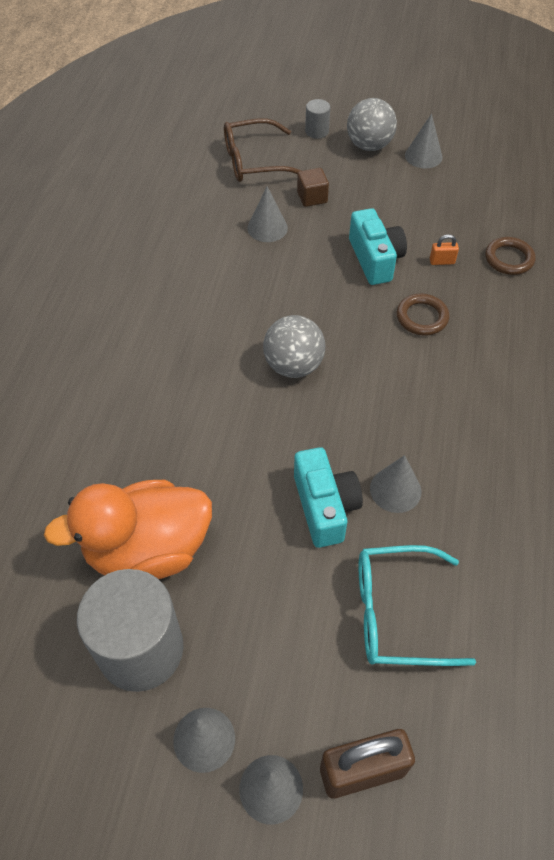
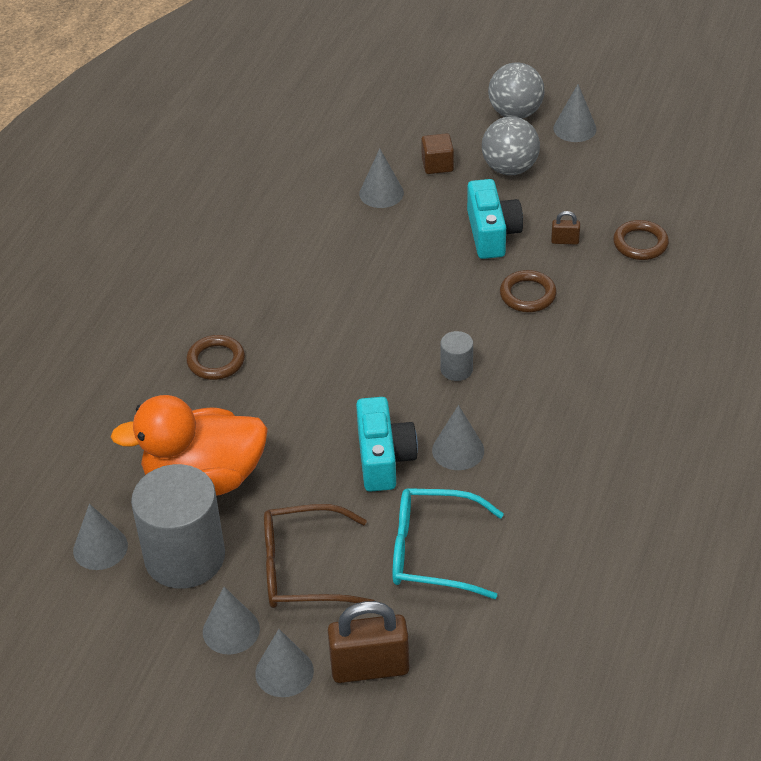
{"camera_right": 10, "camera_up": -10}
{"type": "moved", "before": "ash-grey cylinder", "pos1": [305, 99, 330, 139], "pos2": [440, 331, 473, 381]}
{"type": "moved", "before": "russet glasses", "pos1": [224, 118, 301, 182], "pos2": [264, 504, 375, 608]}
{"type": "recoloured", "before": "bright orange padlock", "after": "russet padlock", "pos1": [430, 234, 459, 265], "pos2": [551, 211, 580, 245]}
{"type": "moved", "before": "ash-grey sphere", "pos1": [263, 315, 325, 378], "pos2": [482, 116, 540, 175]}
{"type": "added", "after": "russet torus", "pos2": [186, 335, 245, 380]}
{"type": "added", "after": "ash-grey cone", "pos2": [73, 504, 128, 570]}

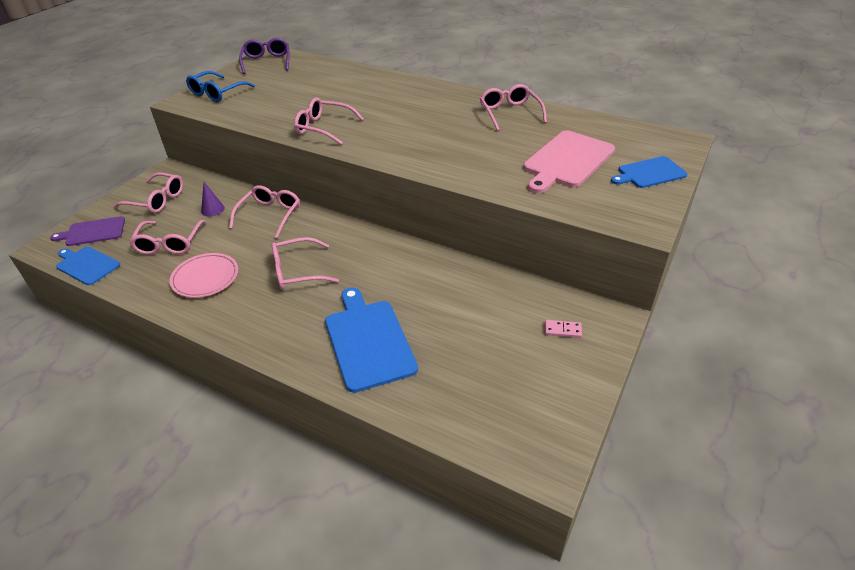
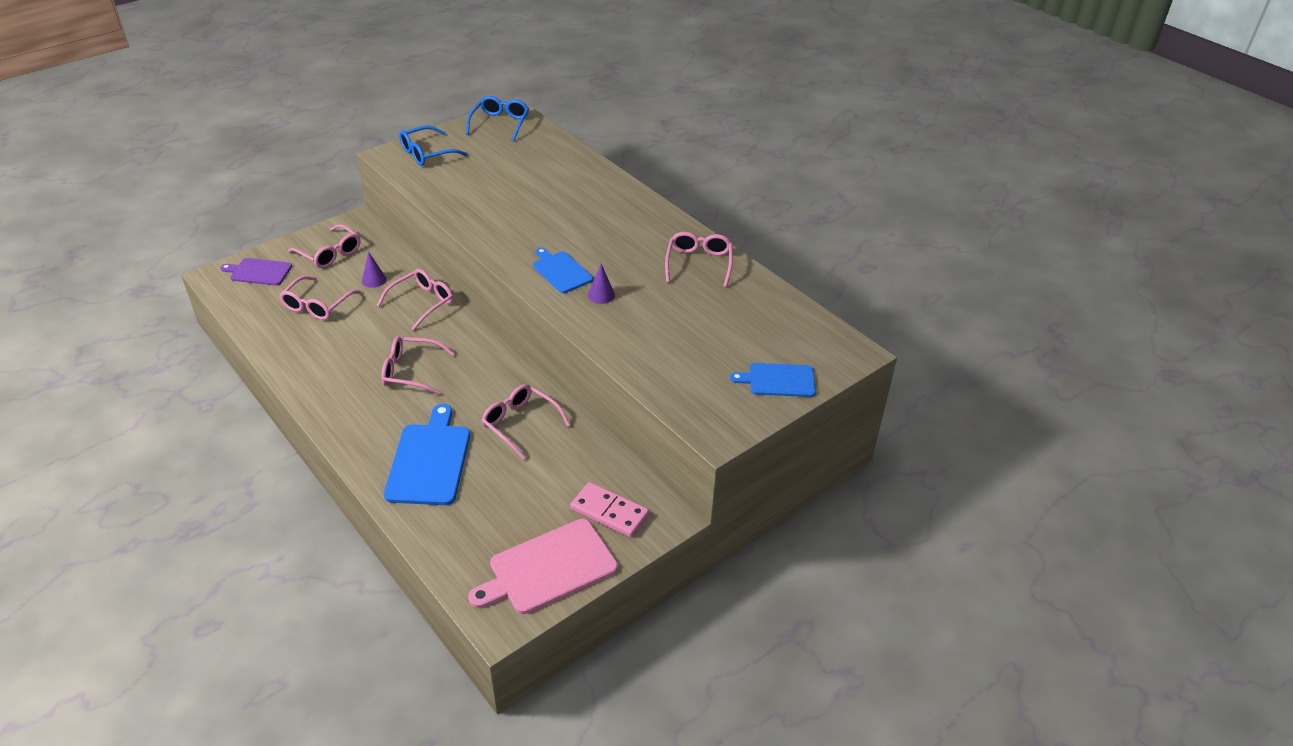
{"camera_right": 20, "camera_up": 0}
{"type": "recoloured", "before": "violet glasses", "after": "blue glasses", "pos1": [239, 38, 290, 74], "pos2": [466, 96, 529, 142]}
{"type": "moved", "before": "rosy glasses", "pos1": [294, 98, 364, 145], "pos2": [481, 384, 570, 460]}
{"type": "moved", "before": "rosy bread board", "pos1": [523, 130, 615, 193], "pos2": [468, 519, 618, 614]}
{"type": "moved", "before": "blue bread board", "pos1": [56, 247, 120, 285], "pos2": [533, 248, 593, 293]}
{"type": "removed", "before": "rosy plate", "pos1": [170, 253, 238, 298]}
{"type": "resized", "before": "rosy domino", "pos1": [545, 320, 582, 338], "pos2": [570, 482, 649, 537], "scale": 1.95}
{"type": "added", "after": "violet cone", "pos2": [588, 264, 615, 304]}

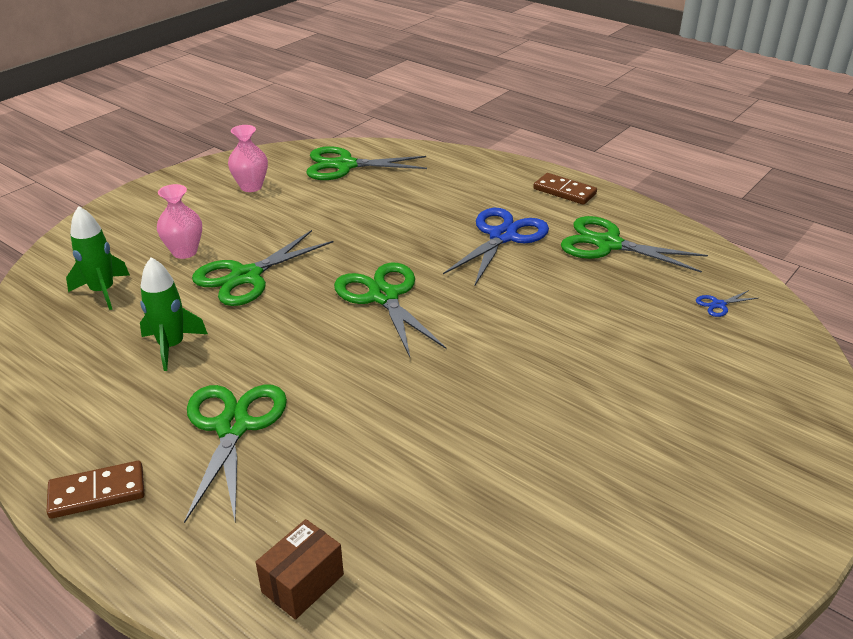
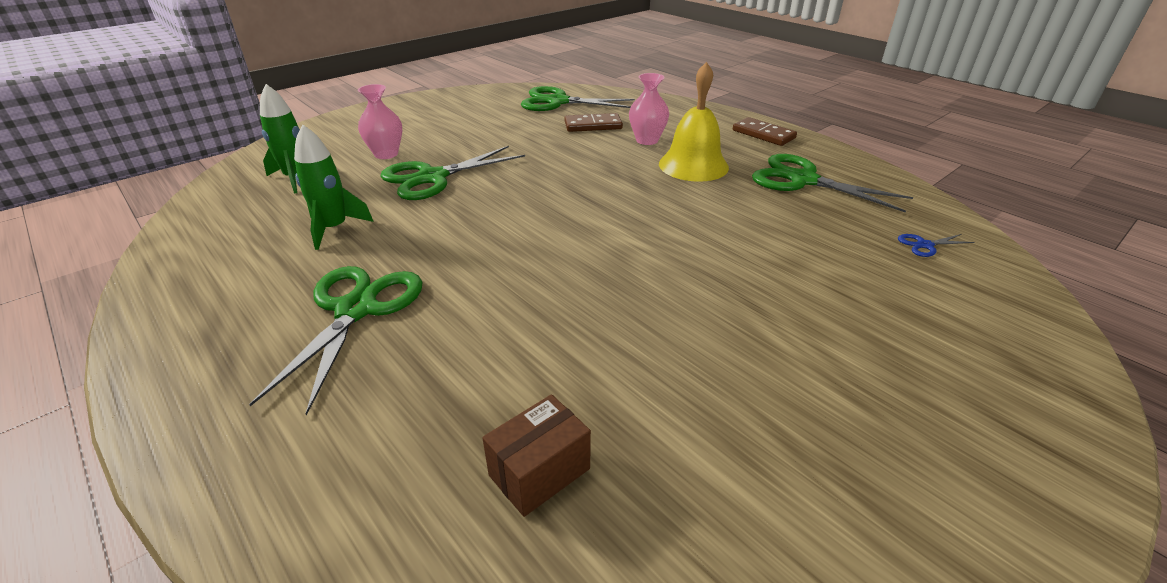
{"camera_right": 10, "camera_up": 0}
{"type": "moved", "before": "rosy vase", "pos1": [228, 125, 268, 192], "pos2": [629, 73, 669, 145]}
{"type": "replaced", "before": "blue shears", "after": "bright yellow school bell", "pos1": [443, 208, 549, 287], "pos2": [659, 62, 729, 182]}
{"type": "removed", "before": "green shears", "pos1": [334, 263, 447, 357]}
{"type": "moved", "before": "russet domino", "pos1": [47, 461, 144, 519], "pos2": [564, 113, 623, 132]}
{"type": "moved", "before": "russet package", "pos1": [256, 519, 344, 620], "pos2": [482, 394, 591, 517]}

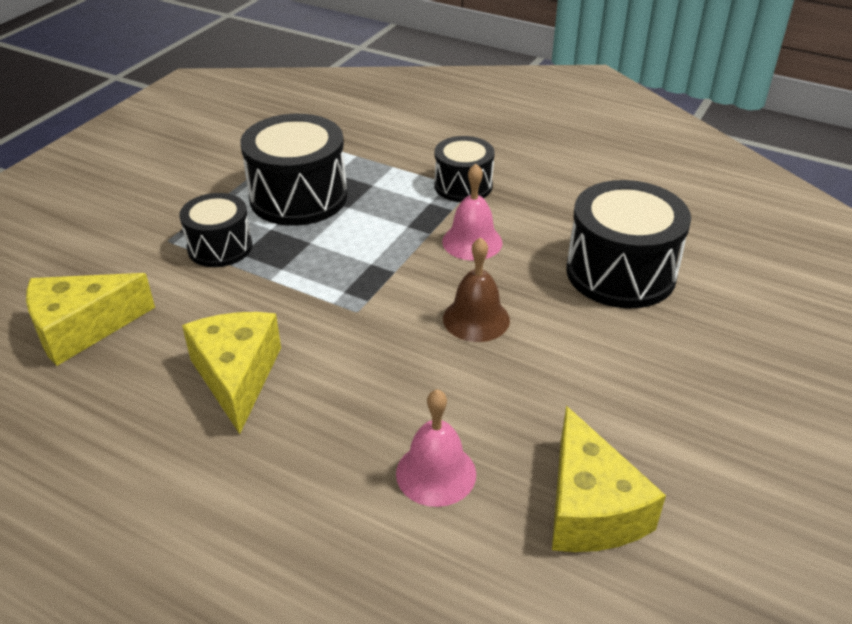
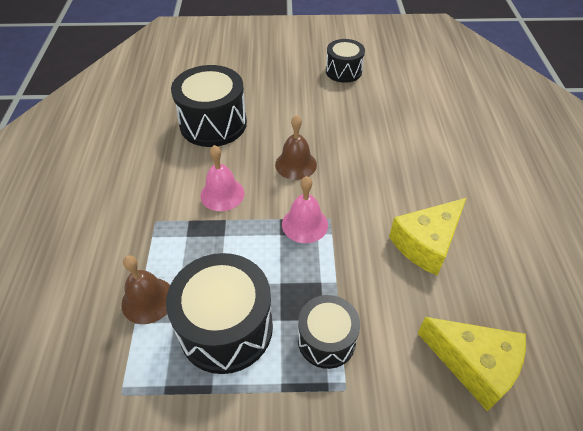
{"camera_right": -120, "camera_up": 10}
{"type": "moved", "before": "black snare drum", "pos1": [434, 136, 495, 202], "pos2": [326, 39, 365, 83]}
{"type": "moved", "before": "rosy school bell", "pos1": [396, 389, 476, 507], "pos2": [282, 176, 328, 243]}
{"type": "removed", "before": "bright yellow cheese", "pos1": [552, 406, 666, 552]}
{"type": "added", "after": "russet school bell", "pos2": [121, 255, 170, 324]}

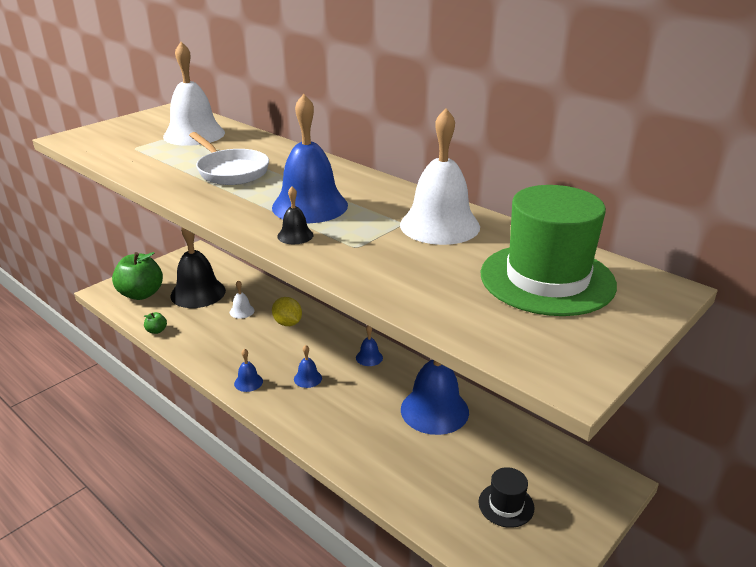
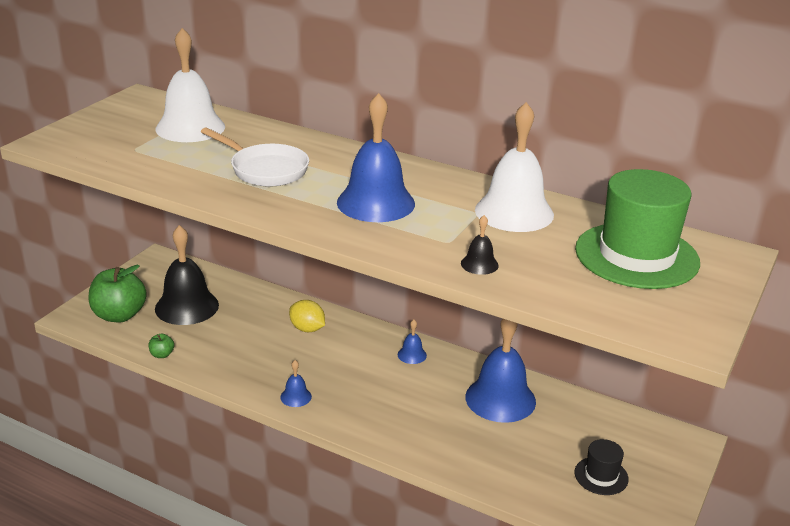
{"camera_right": -15, "camera_up": 0}
{"type": "moved", "before": "black school bell", "pos1": [277, 187, 313, 244], "pos2": [461, 215, 499, 275]}
{"type": "removed", "before": "white school bell", "pos1": [230, 280, 255, 319]}
{"type": "removed", "before": "blue school bell", "pos1": [294, 345, 322, 388]}

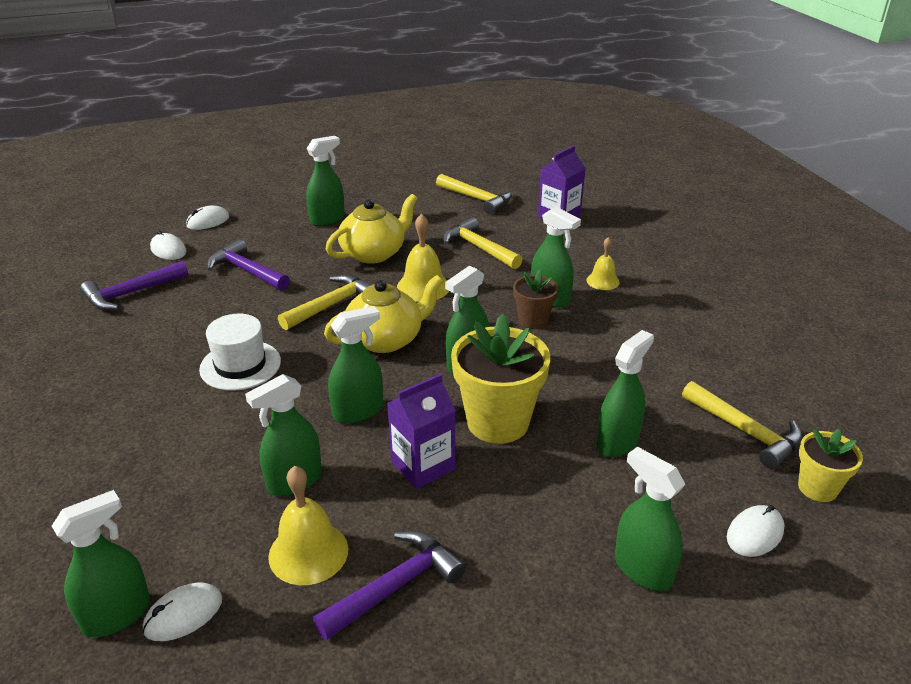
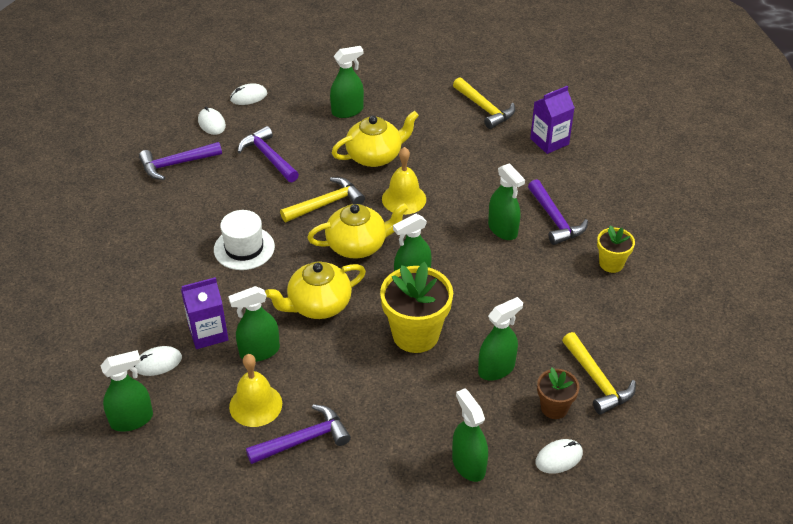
{"camera_right": 15, "camera_up": 10}
{"type": "removed", "before": "bright yellow claw hammer", "pos1": [443, 217, 523, 269]}
{"type": "replaced", "before": "bright yellow school bell", "after": "violet claw hammer", "pos1": [586, 237, 620, 290], "pos2": [528, 179, 588, 245]}
{"type": "moved", "before": "russet plant pot", "pos1": [513, 270, 558, 329], "pos2": [537, 368, 579, 419]}
{"type": "replaced", "before": "green spray cleaner", "after": "bright yellow tea pot", "pos1": [328, 306, 383, 423], "pos2": [265, 262, 366, 319]}
{"type": "moved", "before": "violet juice carton", "pos1": [387, 374, 456, 489], "pos2": [181, 277, 228, 349]}
{"type": "moved", "before": "bright yellow plant pot", "pos1": [798, 429, 863, 502], "pos2": [597, 225, 635, 273]}
{"type": "moved", "before": "white mouse", "pos1": [143, 582, 222, 641], "pos2": [134, 346, 182, 376]}

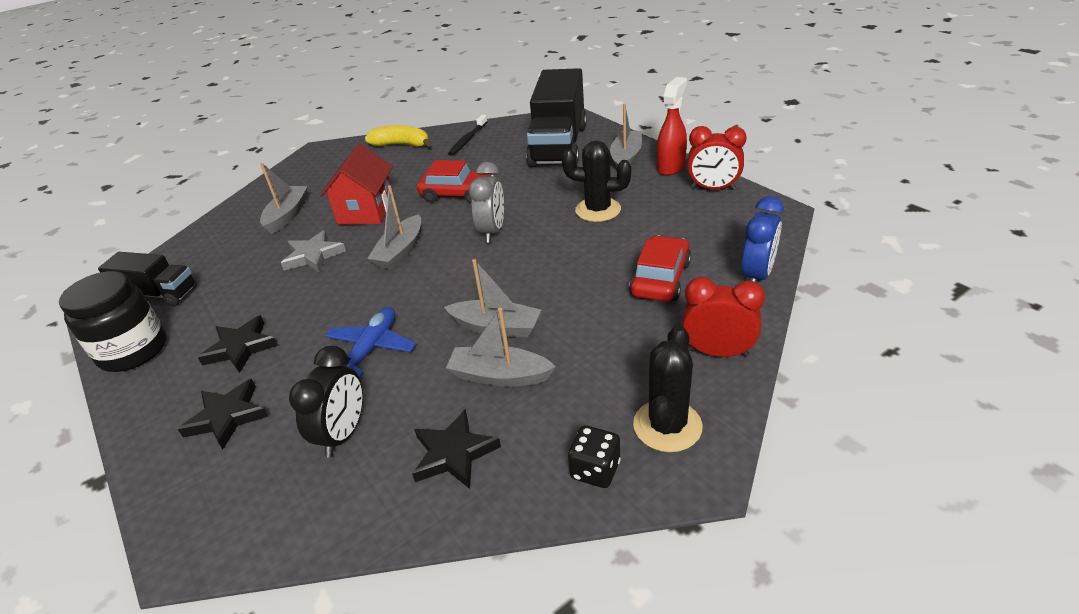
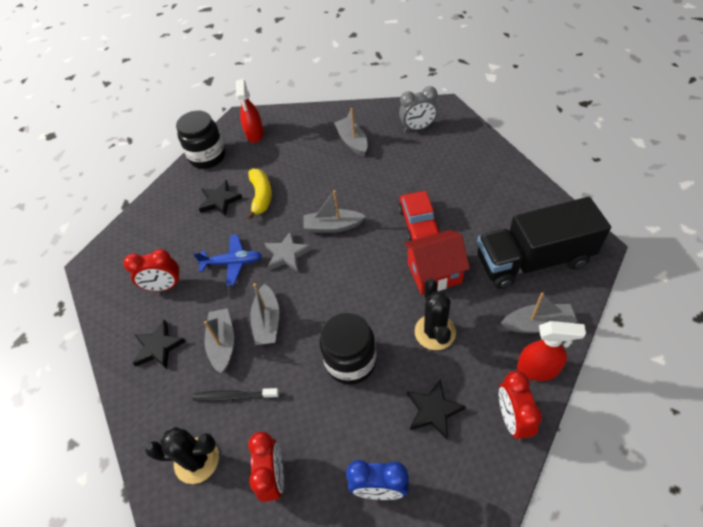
{"camera_right": 70, "camera_up": 15}
{"type": "moved", "before": "black toothbrush", "pos1": [448, 115, 488, 156], "pos2": [193, 388, 279, 401]}
{"type": "moved", "before": "bright yellow banana fruit", "pos1": [365, 125, 431, 147], "pos2": [247, 169, 272, 220]}
{"type": "moved", "before": "crimson house", "pos1": [320, 144, 393, 225], "pos2": [403, 230, 470, 295]}
{"type": "moved", "before": "ash-grey clock", "pos1": [468, 162, 504, 243], "pos2": [399, 86, 438, 132]}
{"type": "turned", "before": "ash-grey boat", "pos1": [260, 163, 308, 234], "pos2": [334, 108, 368, 156], "turn": -105}
{"type": "moved", "before": "ash-grey star shape", "pos1": [281, 230, 346, 273], "pos2": [264, 231, 312, 272]}
{"type": "removed", "before": "crimson automobile", "pos1": [629, 236, 691, 302]}
{"type": "replaced", "before": "black truck", "after": "crimson spray cleaner", "pos1": [98, 252, 197, 306], "pos2": [236, 79, 264, 143]}
{"type": "recoloured", "before": "black clock", "after": "crimson clock", "pos1": [289, 346, 363, 457], "pos2": [123, 249, 182, 291]}
{"type": "moved", "before": "black star shape", "pos1": [178, 379, 268, 449], "pos2": [407, 379, 466, 439]}
{"type": "removed", "before": "black game die", "pos1": [568, 425, 621, 488]}
{"type": "added", "after": "black jam jar", "pos2": [319, 312, 377, 385]}

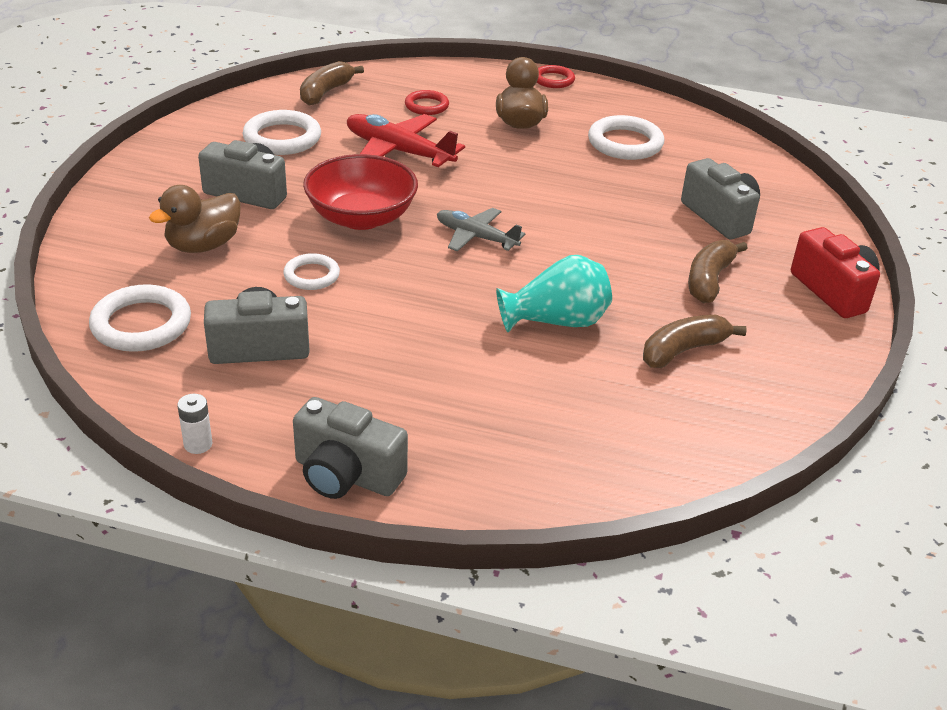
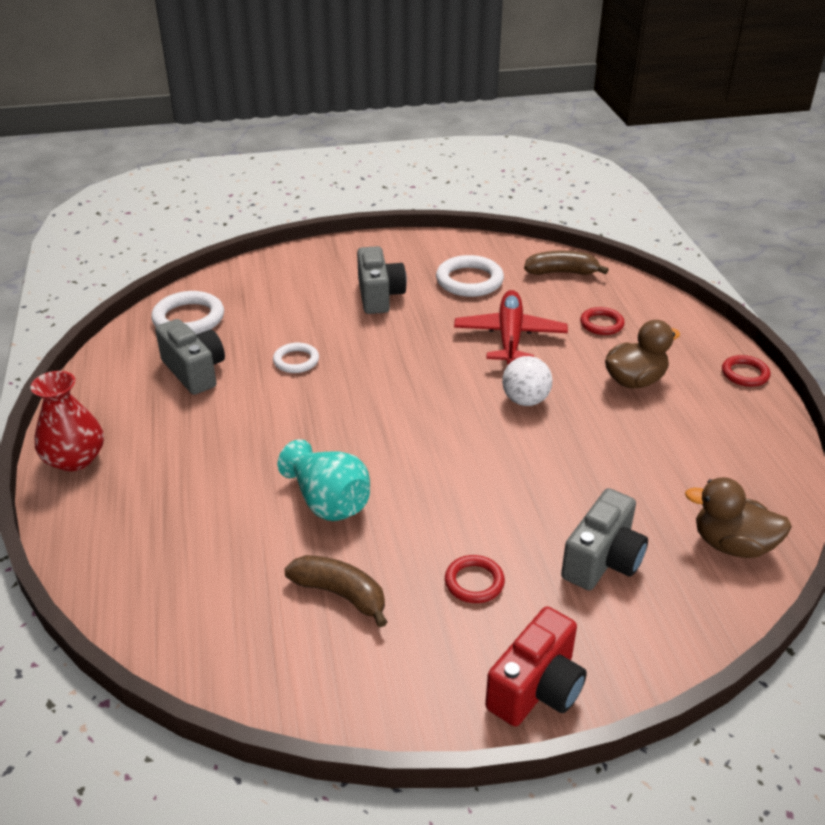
{"camera_right": 65, "camera_up": 0}
{"type": "removed", "before": "white torus", "pos1": [588, 115, 664, 160]}
{"type": "removed", "before": "crimson deep dish", "pos1": [303, 154, 418, 230]}
{"type": "moved", "before": "russet rubber duck", "pos1": [149, 185, 241, 253], "pos2": [685, 477, 792, 558]}
{"type": "removed", "before": "ash-grey toy plane", "pos1": [437, 208, 526, 252]}
{"type": "replaced", "before": "russet banana fruit", "after": "crimson torus", "pos1": [688, 240, 748, 303], "pos2": [445, 555, 505, 603]}
{"type": "removed", "before": "white battery", "pos1": [177, 394, 212, 454]}
{"type": "replaced", "before": "ash-grey compact camera", "after": "crimson vase", "pos1": [293, 397, 408, 499], "pos2": [31, 371, 104, 471]}
{"type": "added", "after": "white sphere", "pos2": [502, 356, 552, 406]}

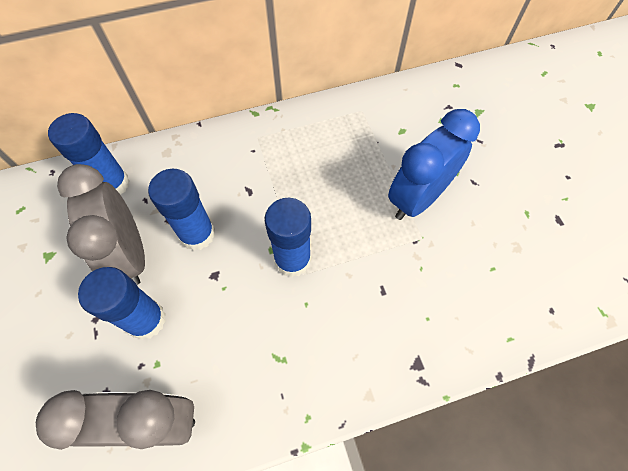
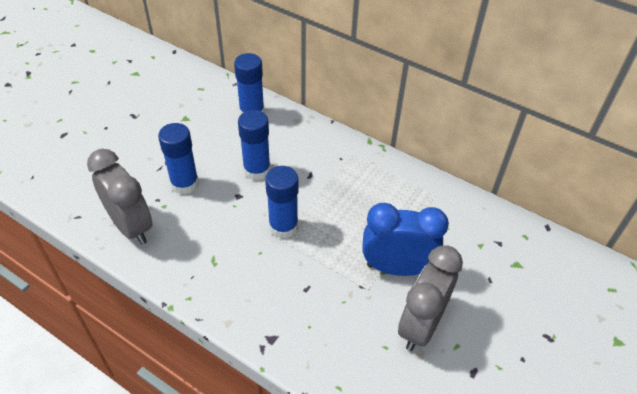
{"camera_right": 50, "camera_up": -15}
{"type": "moved", "before": "ash-grey clock", "pos1": [57, 164, 145, 285], "pos2": [398, 245, 463, 351]}

